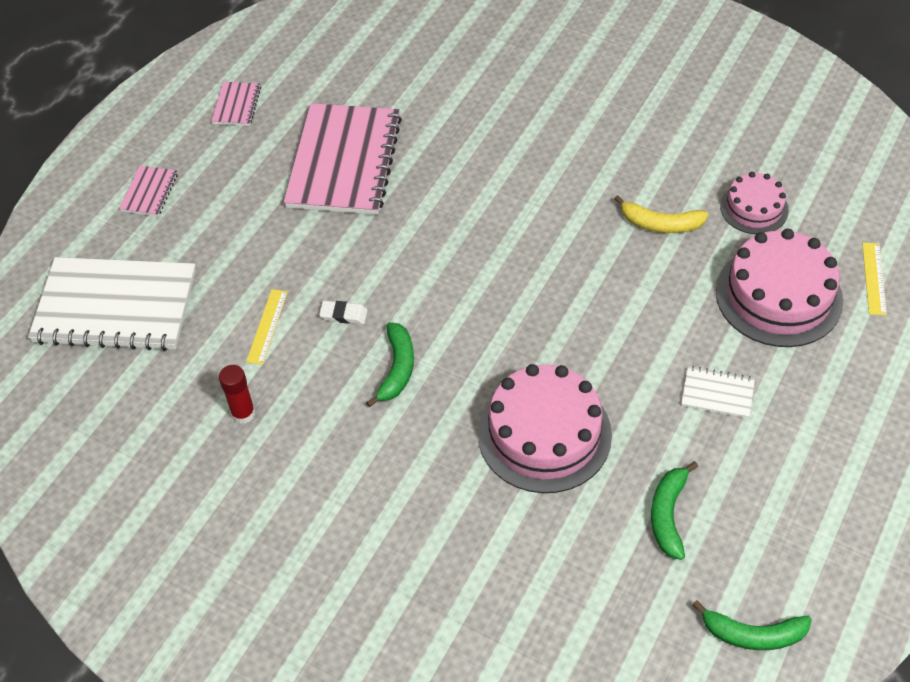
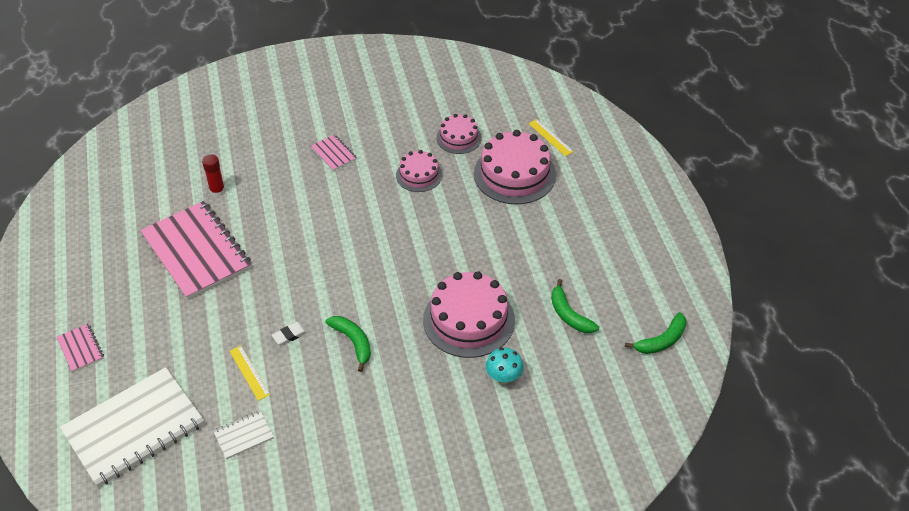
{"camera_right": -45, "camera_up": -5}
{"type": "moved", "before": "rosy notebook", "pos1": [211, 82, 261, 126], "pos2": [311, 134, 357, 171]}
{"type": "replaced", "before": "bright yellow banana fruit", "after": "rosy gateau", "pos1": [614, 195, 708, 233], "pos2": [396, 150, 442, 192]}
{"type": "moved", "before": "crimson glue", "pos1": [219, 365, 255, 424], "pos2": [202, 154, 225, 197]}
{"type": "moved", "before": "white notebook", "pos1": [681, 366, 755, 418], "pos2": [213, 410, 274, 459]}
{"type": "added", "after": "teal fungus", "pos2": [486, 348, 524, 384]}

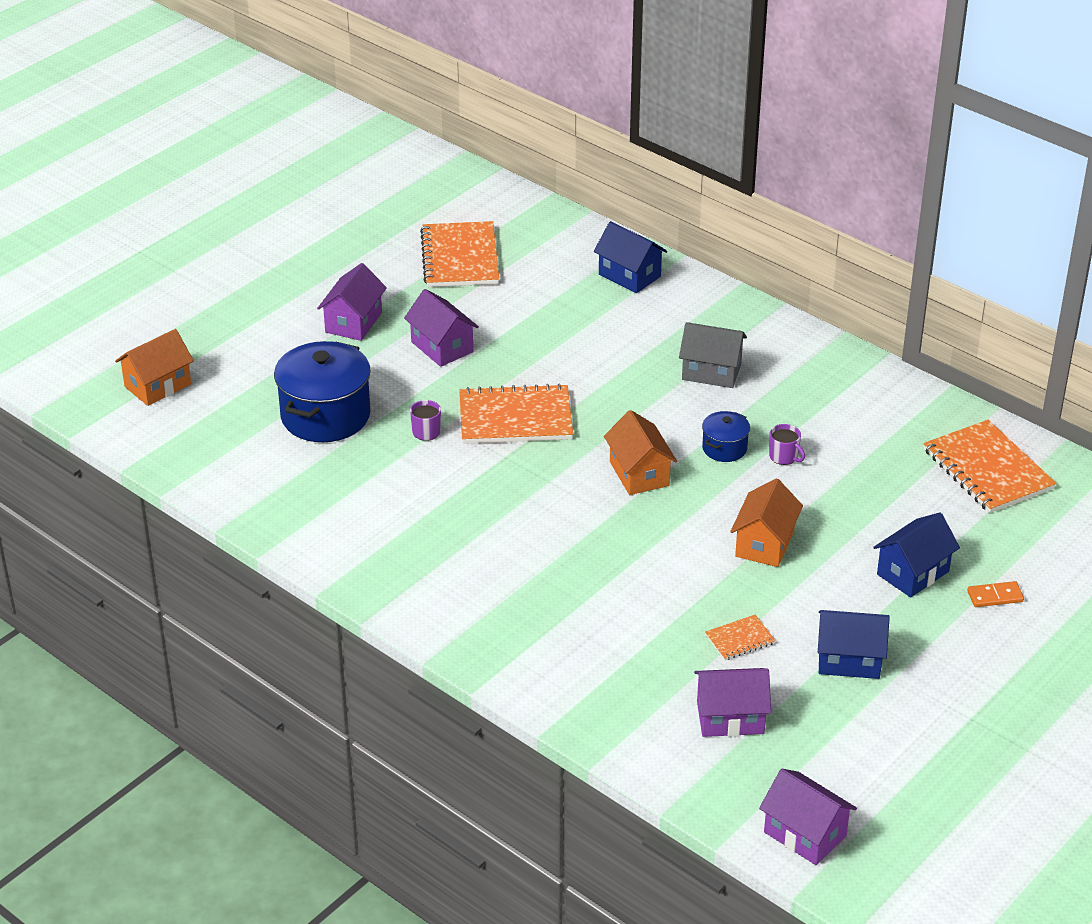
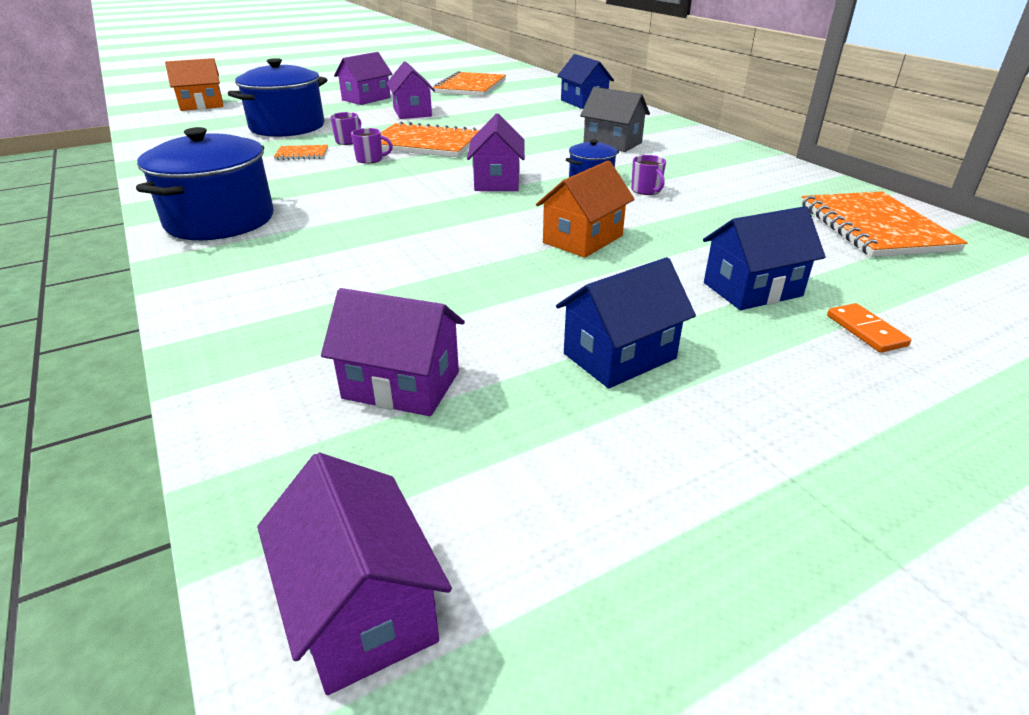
{"camera_right": 20, "camera_up": -5}
{"type": "recoloured", "before": "bright orange house", "after": "violet house", "pos1": [604, 410, 677, 495], "pos2": [467, 113, 525, 191]}
{"type": "turned", "before": "bright orange domino", "pos1": [967, 581, 1024, 607], "pos2": [827, 303, 912, 353], "turn": 60}
{"type": "turned", "before": "blue house", "pos1": [818, 610, 890, 679], "pos2": [556, 257, 696, 388], "turn": -60}
{"type": "moved", "before": "bright orange notebook", "pos1": [705, 615, 776, 660], "pos2": [274, 145, 328, 160]}
{"type": "added", "after": "blue pot", "pos2": [136, 127, 274, 240]}
{"type": "added", "after": "violet coffee mug", "pos2": [351, 128, 393, 164]}

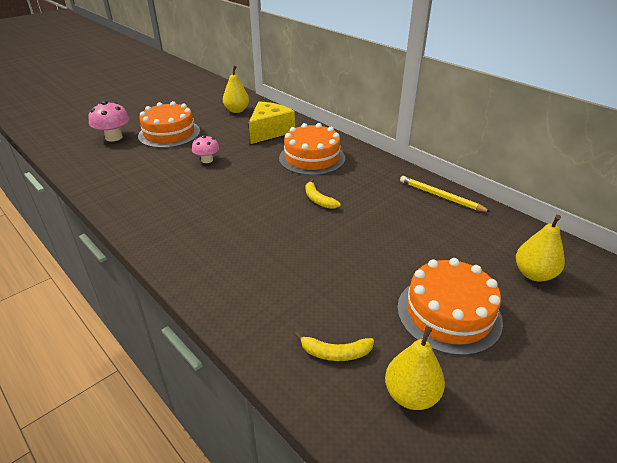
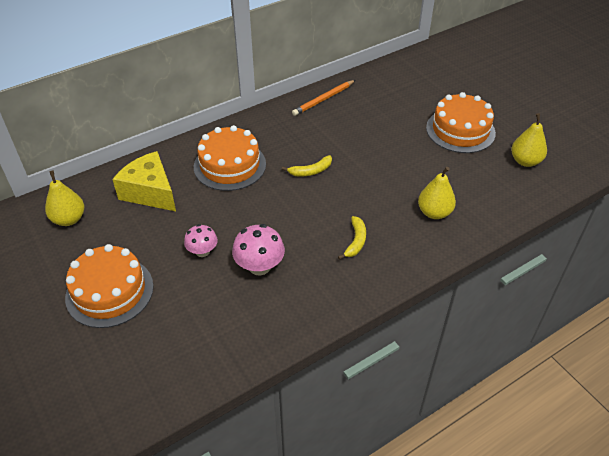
{"camera_right": -80, "camera_up": 10}
{"type": "moved", "before": "rosy fungus", "pos1": [88, 101, 130, 142], "pos2": [232, 224, 285, 276]}
{"type": "recoloured", "before": "bright yellow wooden pencil", "after": "bright orange wooden pencil", "pos1": [400, 176, 491, 212], "pos2": [292, 80, 355, 116]}
{"type": "moved", "before": "bright yellow pear", "pos1": [516, 215, 565, 282], "pos2": [418, 167, 456, 219]}
{"type": "moved", "before": "bright yellow banana fruit", "pos1": [294, 332, 374, 361], "pos2": [338, 216, 366, 260]}

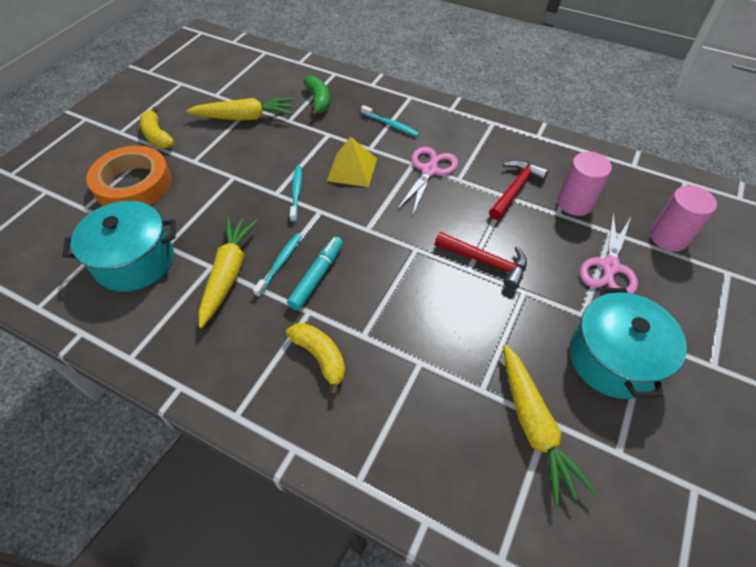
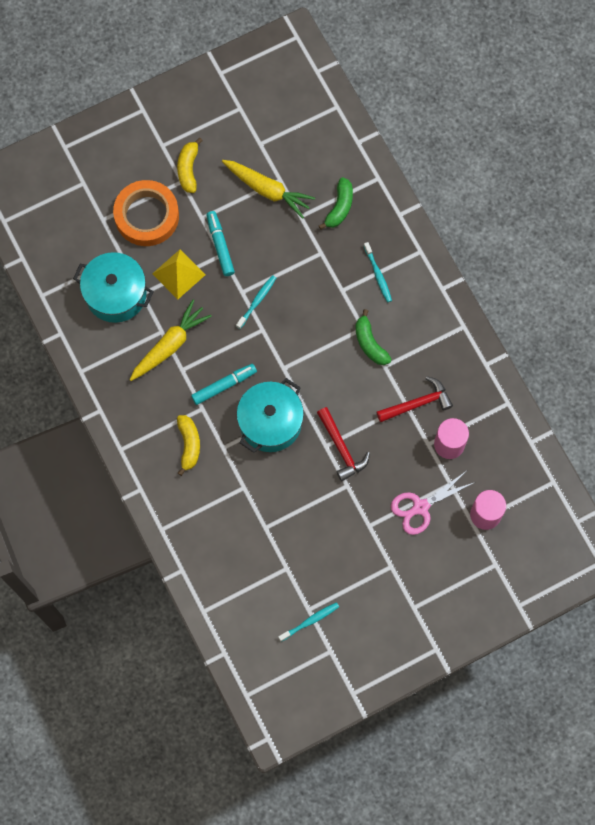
{"camera_right": 35, "camera_up": 20}
{"type": "moved", "before": "bright yellow pyramid shape", "pos1": [327, 137, 377, 187], "pos2": [152, 250, 205, 299]}
{"type": "replaced", "before": "rosy shears", "after": "green banana fruit", "pos1": [397, 147, 458, 214], "pos2": [356, 309, 392, 365]}
{"type": "moved", "before": "teal toothbrush", "pos1": [253, 233, 302, 297], "pos2": [278, 602, 339, 642]}
{"type": "moved", "before": "teal pot", "pos1": [569, 288, 687, 399], "pos2": [236, 378, 304, 453]}
{"type": "removed", "before": "bright yellow root vegetable", "pos1": [503, 345, 597, 506]}
{"type": "added", "after": "teal felt pen", "pos2": [207, 211, 235, 276]}

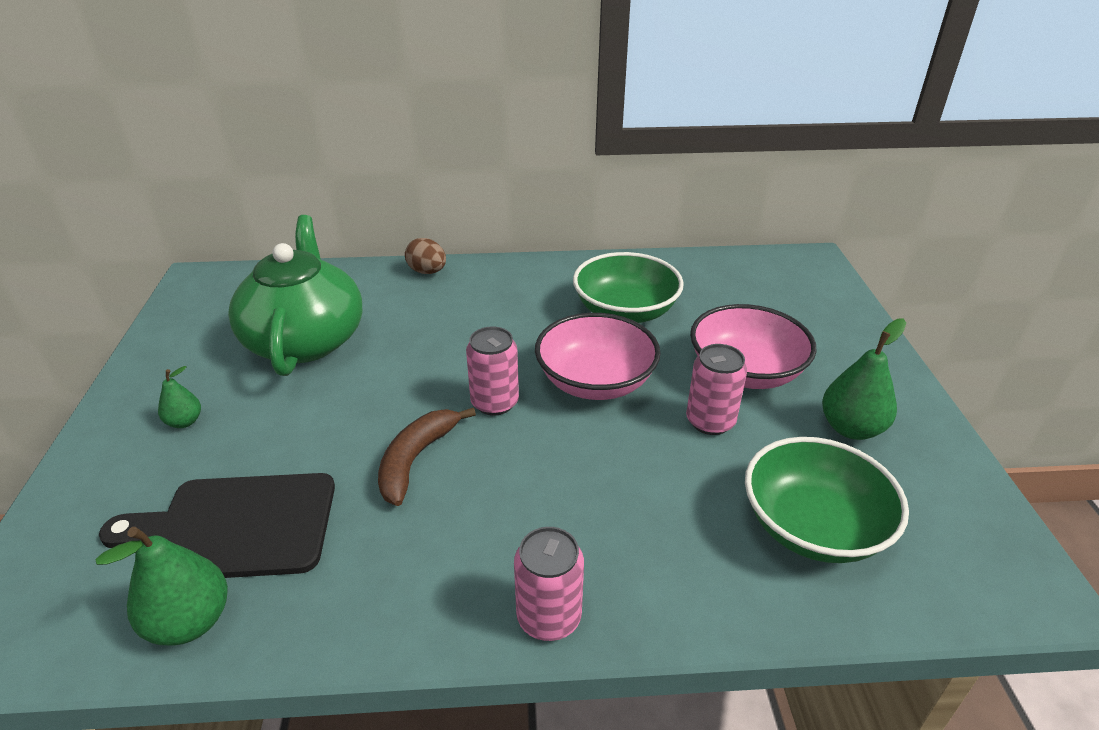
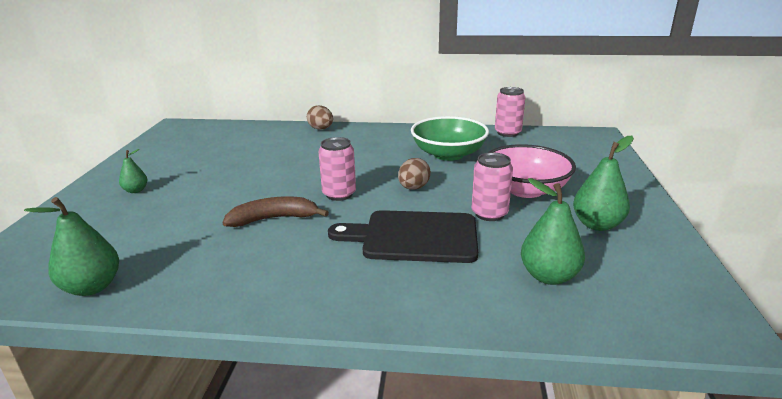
{"camera_right": 10, "camera_up": -10}
{"type": "removed", "before": "green tea pot", "pos1": [228, 215, 362, 376]}
{"type": "replaced", "before": "rosy deep dish", "after": "russet egg", "pos1": [535, 313, 661, 400], "pos2": [398, 158, 431, 190]}
{"type": "turned", "before": "russet banana fruit", "pos1": [378, 407, 476, 506], "pos2": [222, 196, 329, 227], "turn": 45}
{"type": "replaced", "before": "green deep dish", "after": "green pear", "pos1": [745, 437, 909, 563], "pos2": [521, 178, 585, 285]}
{"type": "moved", "before": "black bread board", "pos1": [99, 473, 335, 578], "pos2": [328, 210, 478, 263]}
{"type": "moved", "before": "rosy can", "pos1": [514, 527, 584, 641], "pos2": [495, 87, 525, 137]}

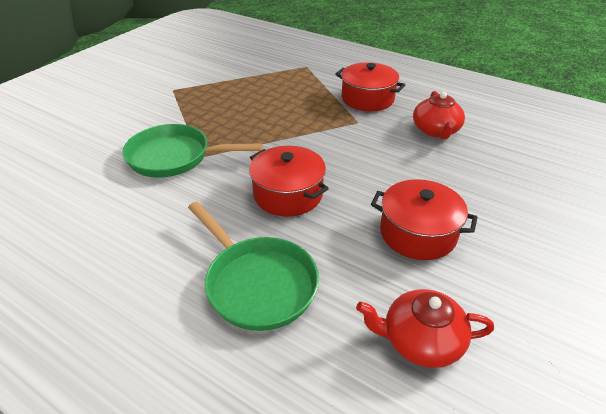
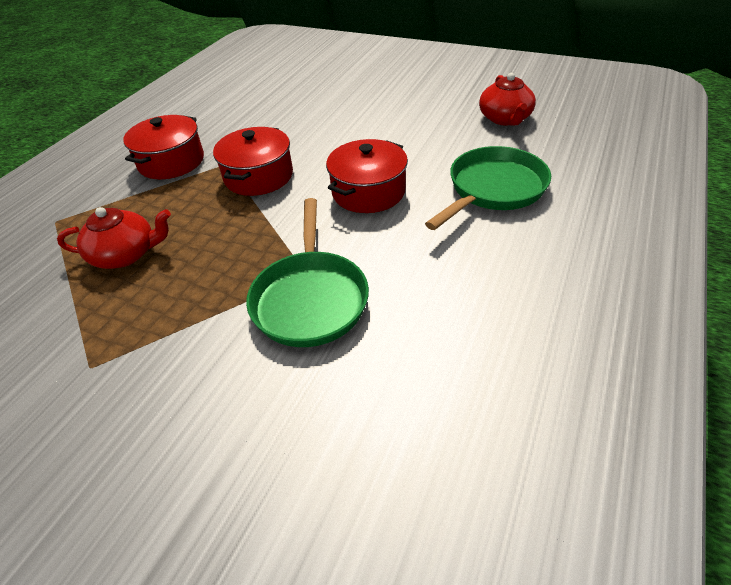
{"camera_right": -95, "camera_up": 5}
{"type": "moved", "before": "crimson tea pot", "pos1": [413, 91, 465, 139], "pos2": [57, 207, 171, 269]}
{"type": "moved", "before": "crimson pot", "pos1": [371, 179, 478, 260], "pos2": [213, 127, 293, 196]}

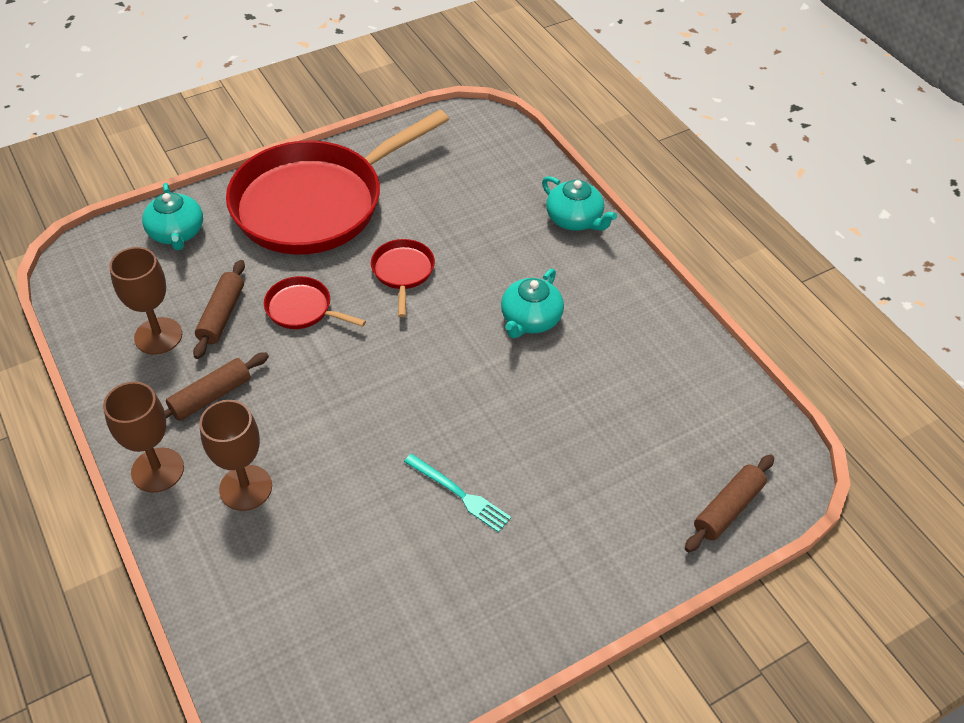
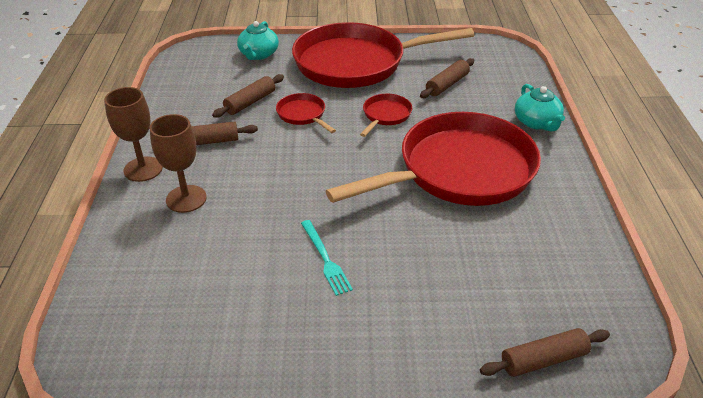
{"camera_right": 30, "camera_up": -10}
{"type": "removed", "before": "russet wine glass", "pos1": [109, 247, 182, 354]}
{"type": "replaced", "before": "teal tea pot", "after": "crimson skillet", "pos1": [501, 269, 564, 338], "pos2": [325, 112, 541, 206]}
{"type": "added", "after": "russet dough roller", "pos2": [420, 58, 474, 98]}

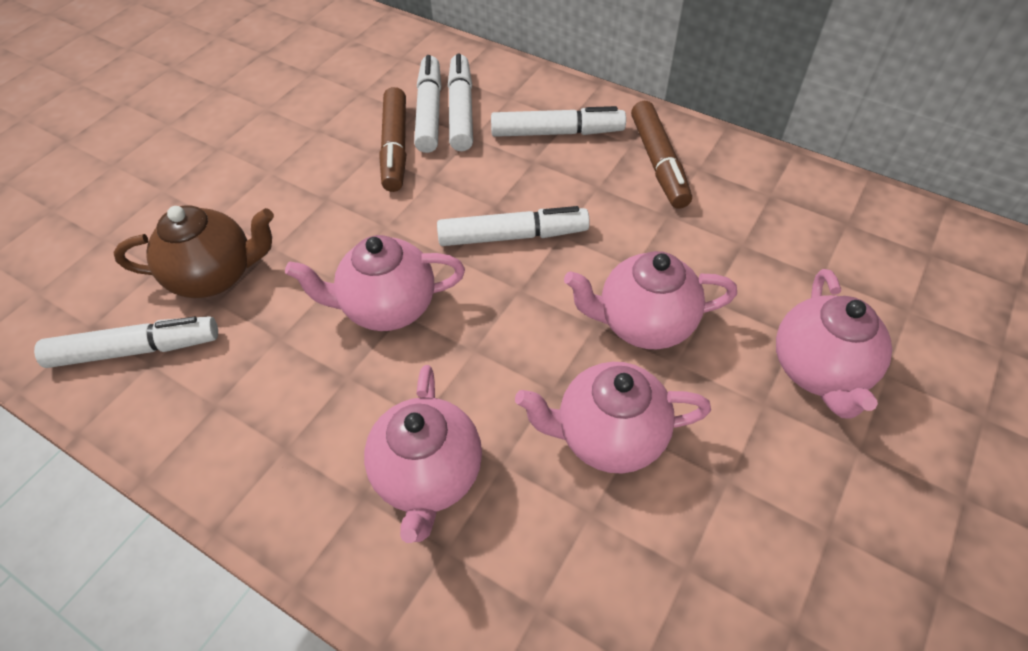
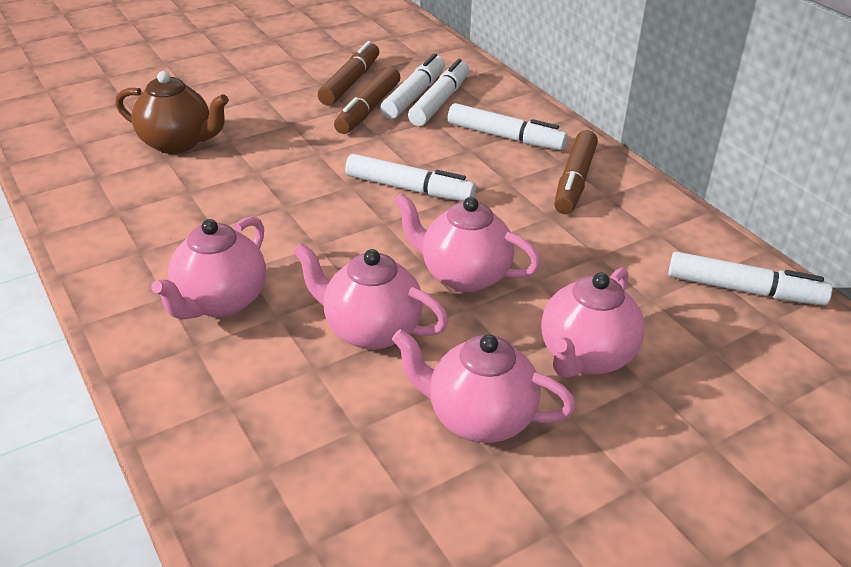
{"camera_right": 25, "camera_up": -15}
{"type": "moved", "before": "rosy tea pot", "pos1": [285, 235, 465, 331], "pos2": [392, 329, 576, 443]}
{"type": "moved", "before": "white felt pen", "pos1": [34, 316, 218, 368], "pos2": [668, 251, 832, 305]}
{"type": "added", "after": "russet felt pen", "pos2": [318, 41, 379, 106]}

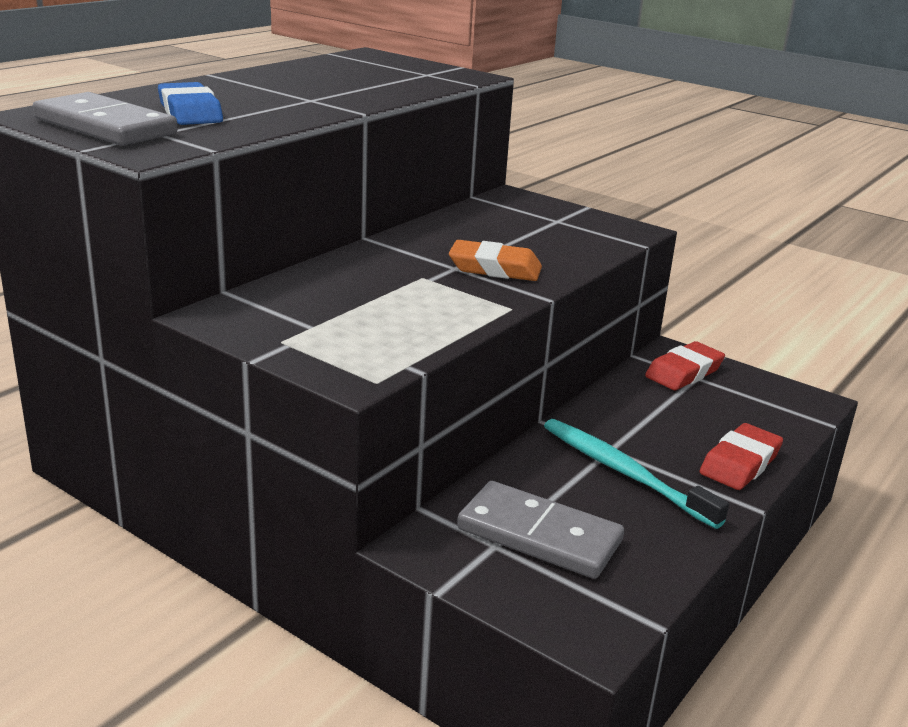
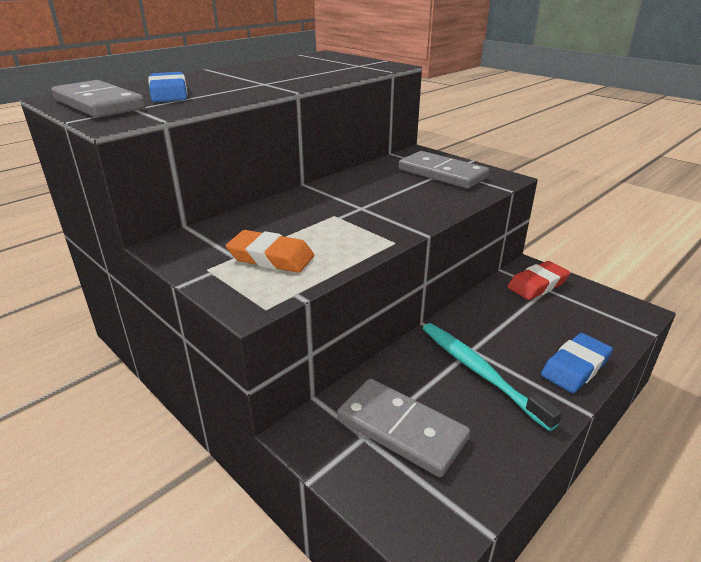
{"camera_right": 10, "camera_up": 5}
{"type": "moved", "before": "bright orange eraser", "pos1": [449, 240, 542, 281], "pos2": [226, 230, 314, 273]}
{"type": "recoloured", "before": "crimson eraser", "after": "blue eraser", "pos1": [700, 423, 783, 490], "pos2": [541, 333, 613, 393]}
{"type": "added", "after": "ash-grey domino", "pos2": [399, 151, 489, 189]}

